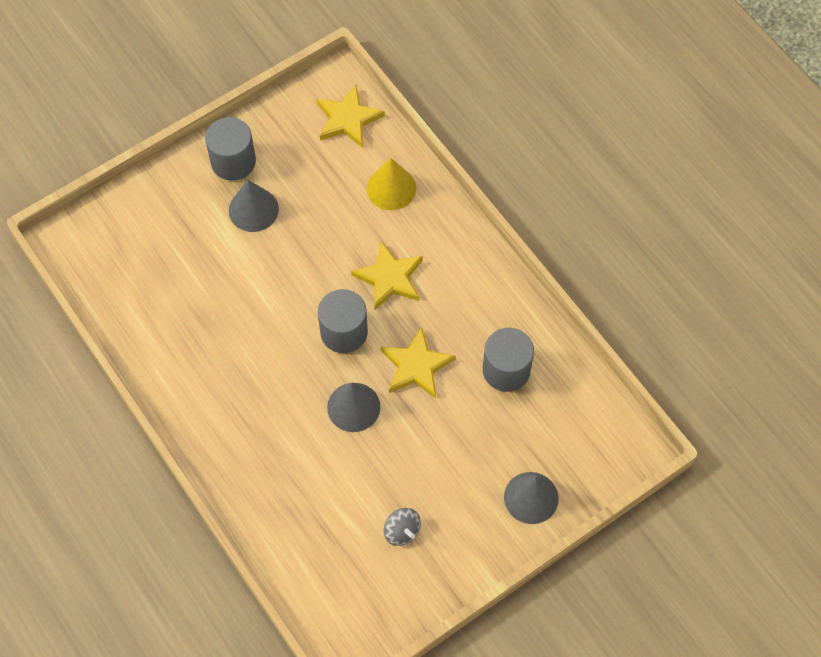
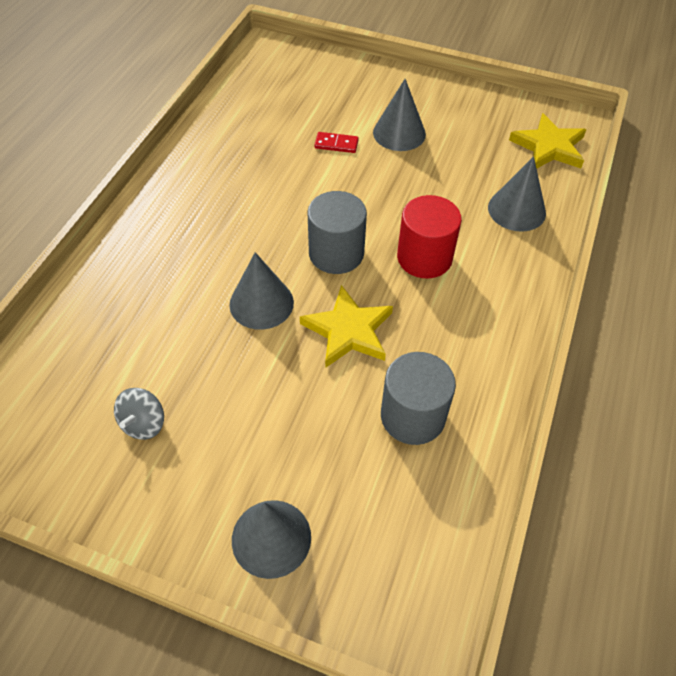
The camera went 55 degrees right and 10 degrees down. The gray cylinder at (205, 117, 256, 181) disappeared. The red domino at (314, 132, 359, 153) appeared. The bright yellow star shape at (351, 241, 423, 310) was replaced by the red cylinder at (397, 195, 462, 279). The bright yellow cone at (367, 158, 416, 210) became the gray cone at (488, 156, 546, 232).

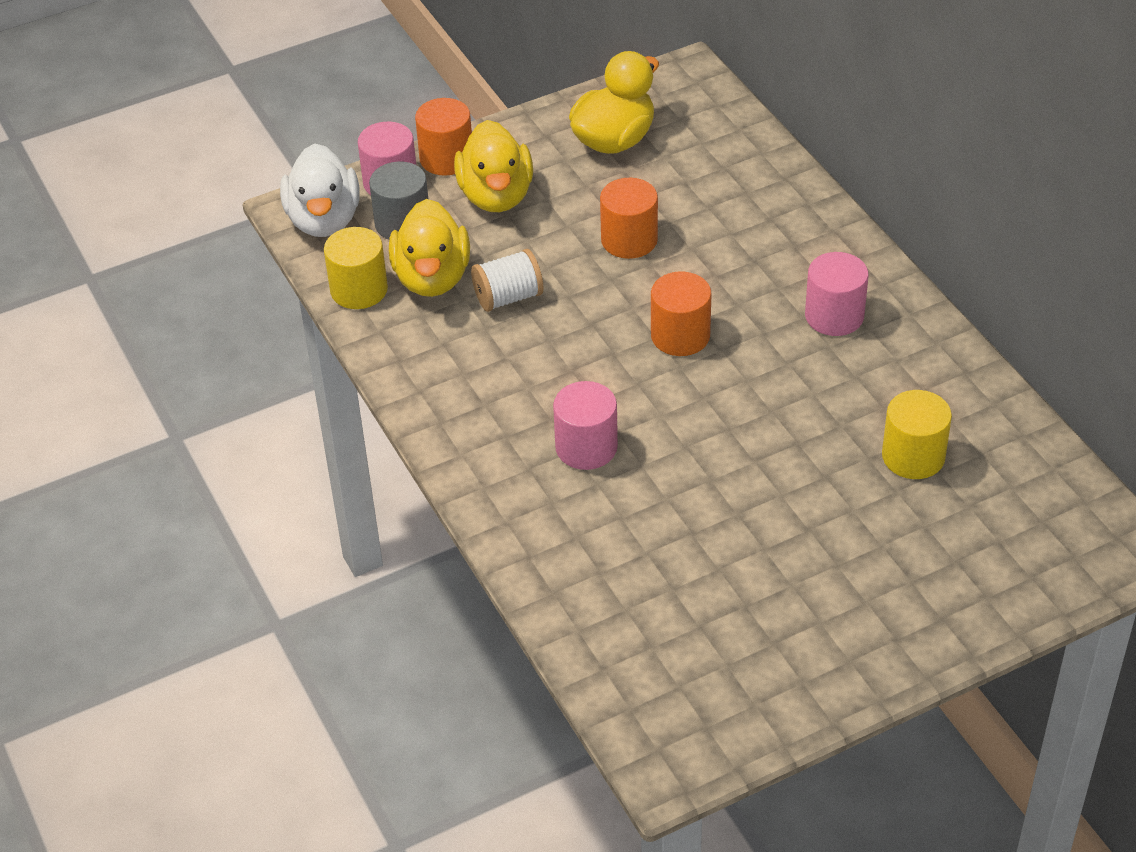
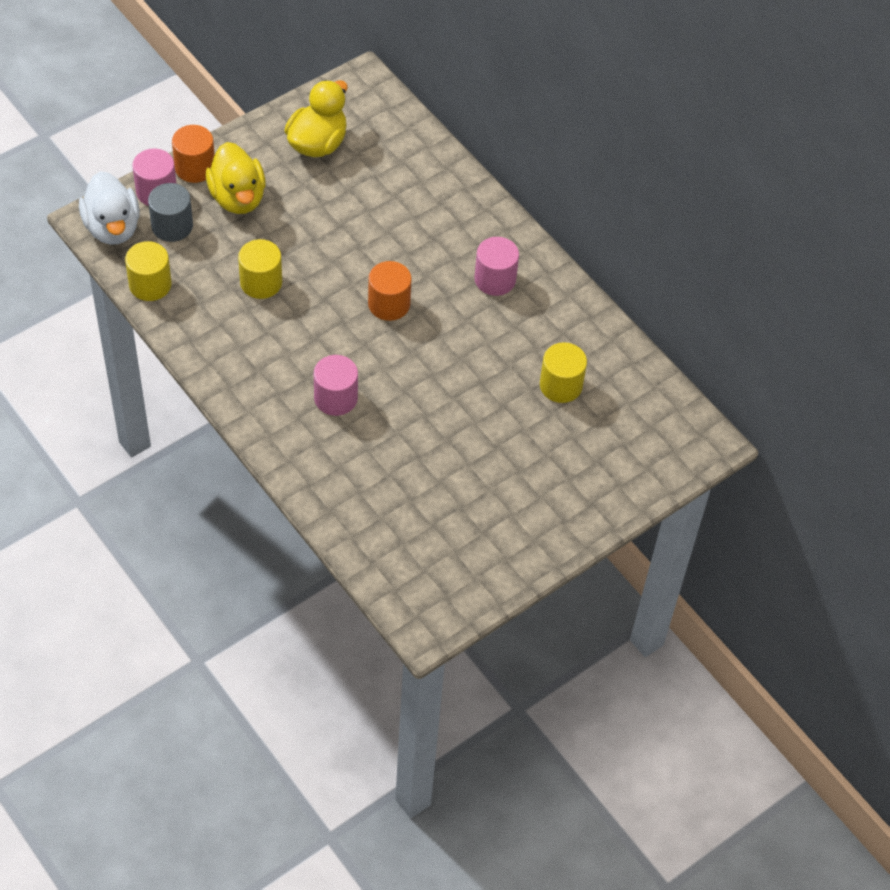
The camera went 15 degrees left and 10 degrees up. The bright yellow rubber duck at (389, 199, 470, 297) disappeared. The bright orange cylinder at (600, 178, 658, 259) disappeared. The pure white bobbin at (471, 249, 543, 312) was replaced by the bright yellow cylinder at (238, 239, 282, 299).

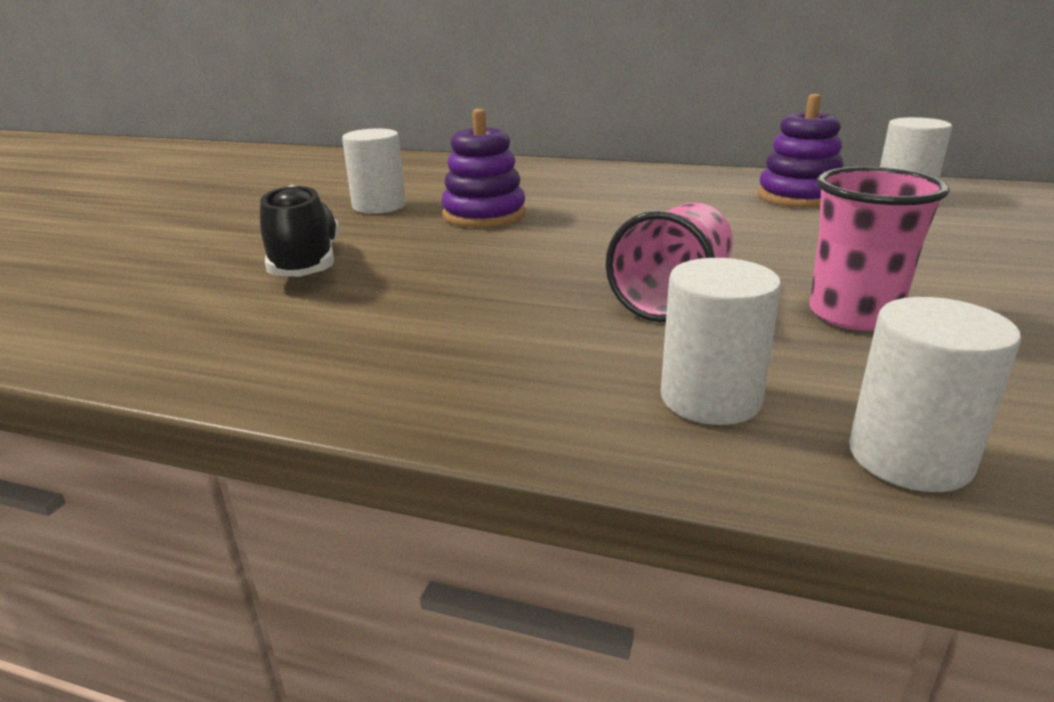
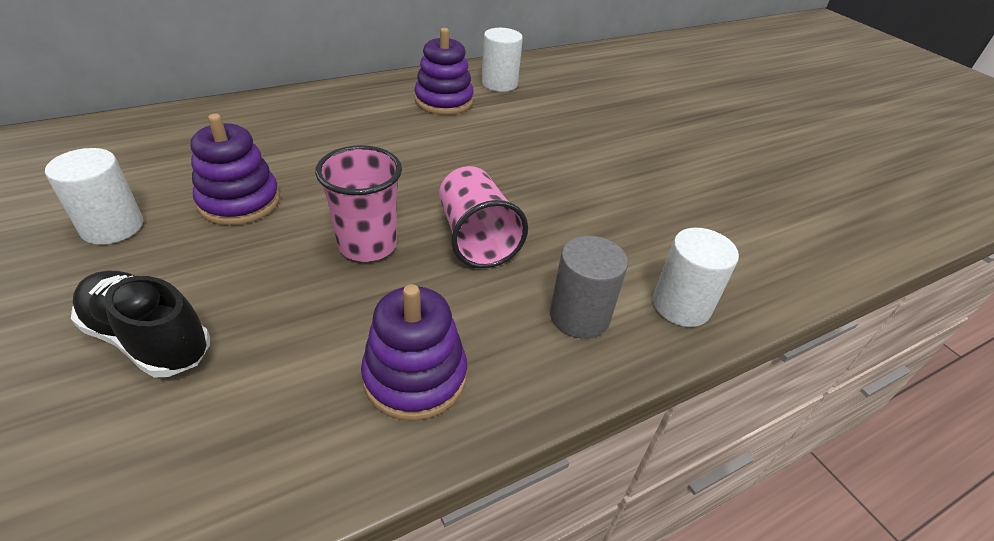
The camera went 50 degrees left and 15 degrees up. The royal purple ring stacker at (361, 284, 467, 421) appeared. The pink tumbler moved from (809, 167, 949, 331) to (315, 145, 402, 262). The pure white cylinder at (661, 258, 781, 425) became the gray cylinder at (550, 236, 628, 339).

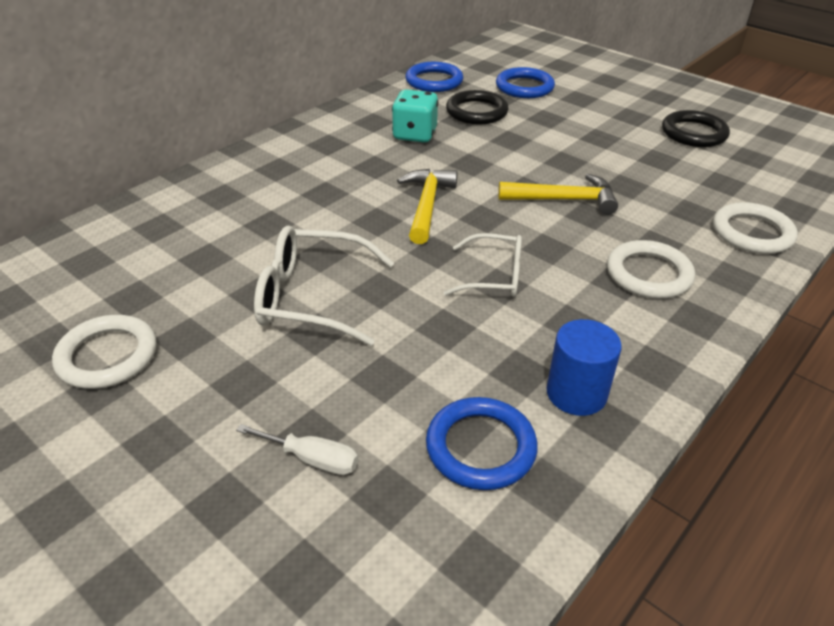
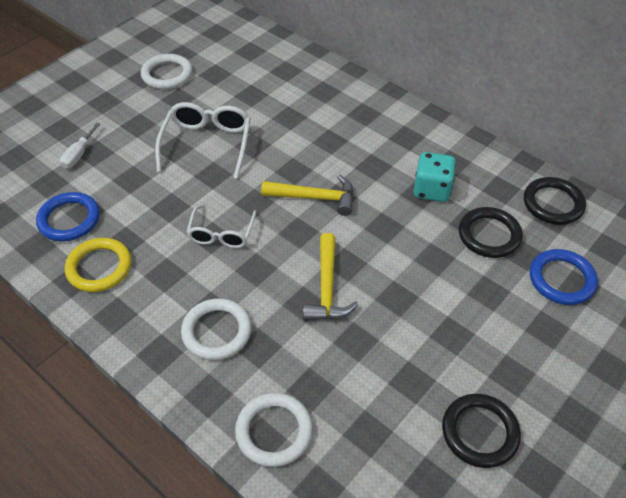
The camera went 90 degrees right and 10 degrees up. The royal blue cylinder at (546, 319, 622, 416) was replaced by the bright yellow torus at (65, 238, 131, 292). The royal blue torus at (405, 62, 463, 92) became the jet-black torus at (524, 177, 586, 225).

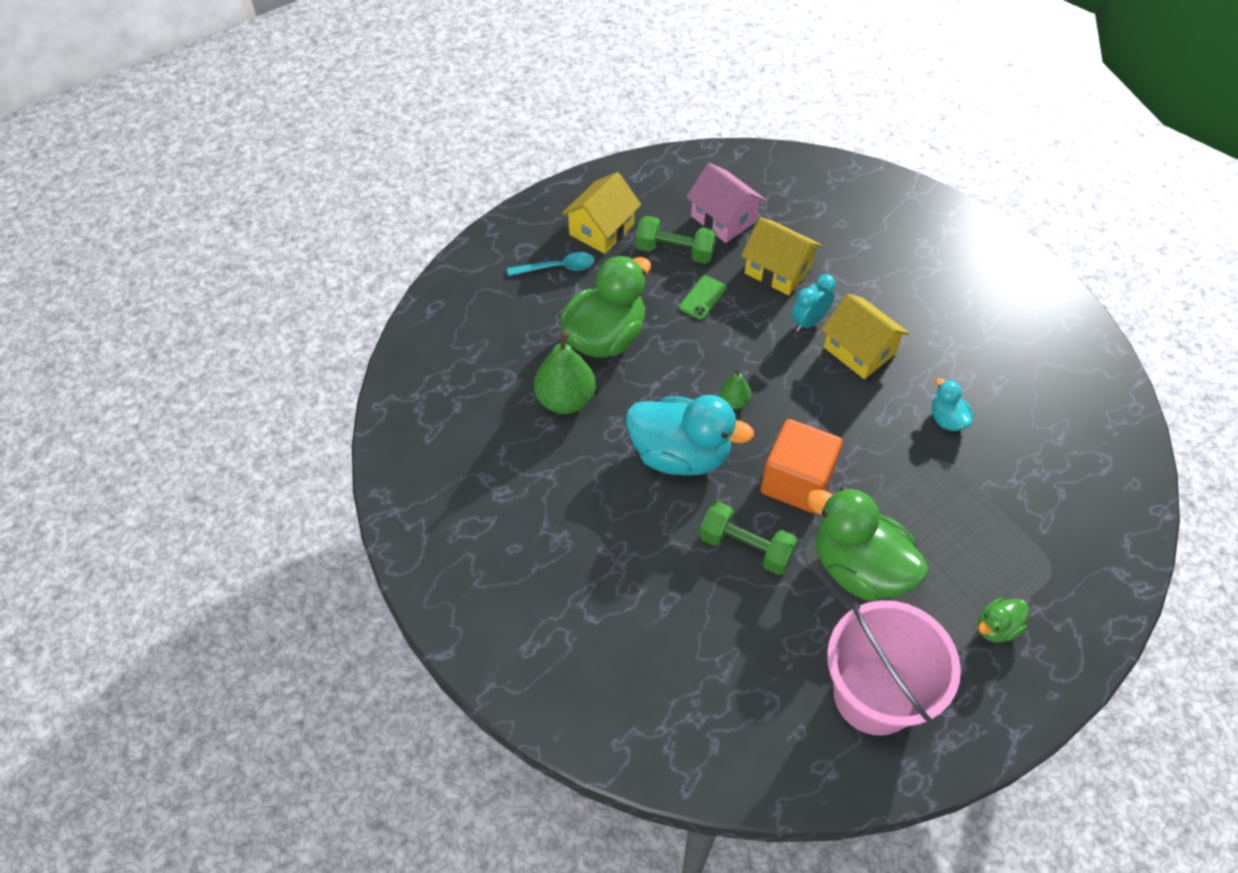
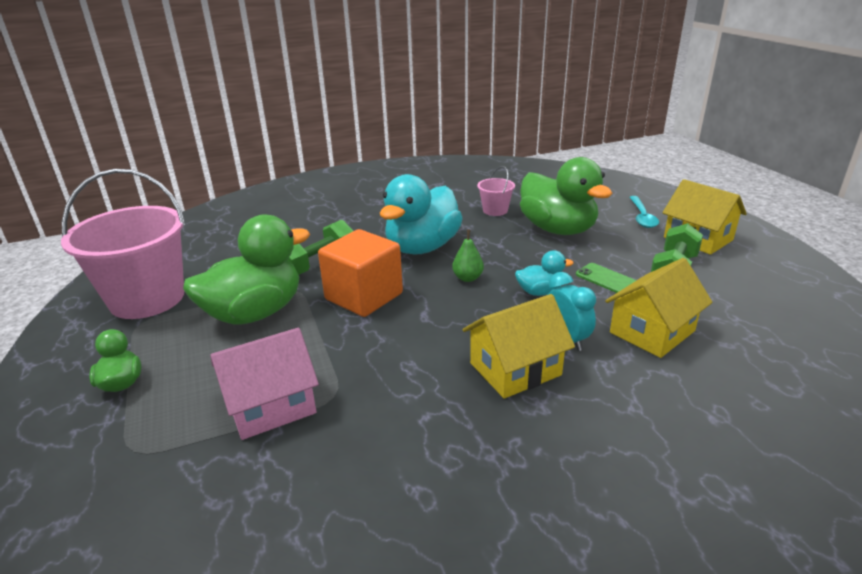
The camera went 105 degrees right and 25 degrees down. The pink house moved from (686, 163, 766, 243) to (210, 328, 319, 440). The teal rubber duck moved from (932, 378, 973, 431) to (515, 250, 574, 296). The green pear at (534, 331, 596, 414) was replaced by the pink pail at (477, 166, 515, 216).

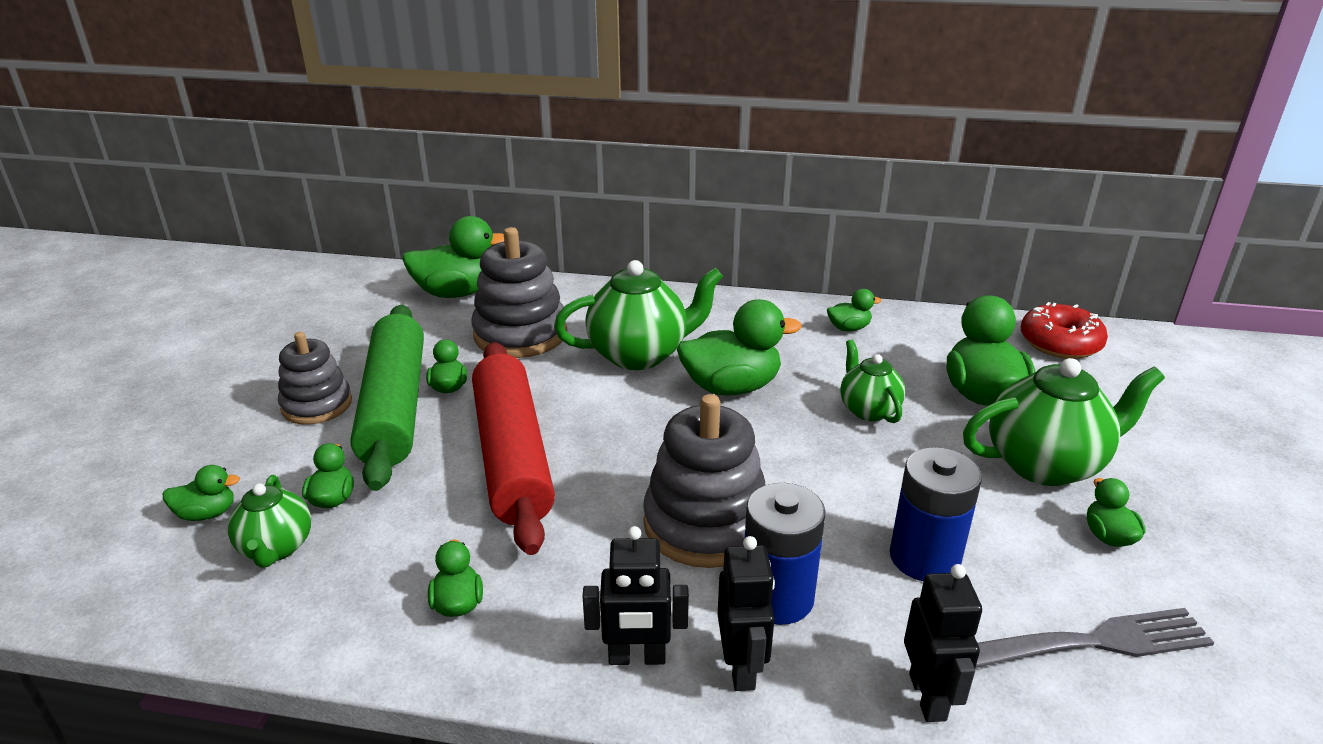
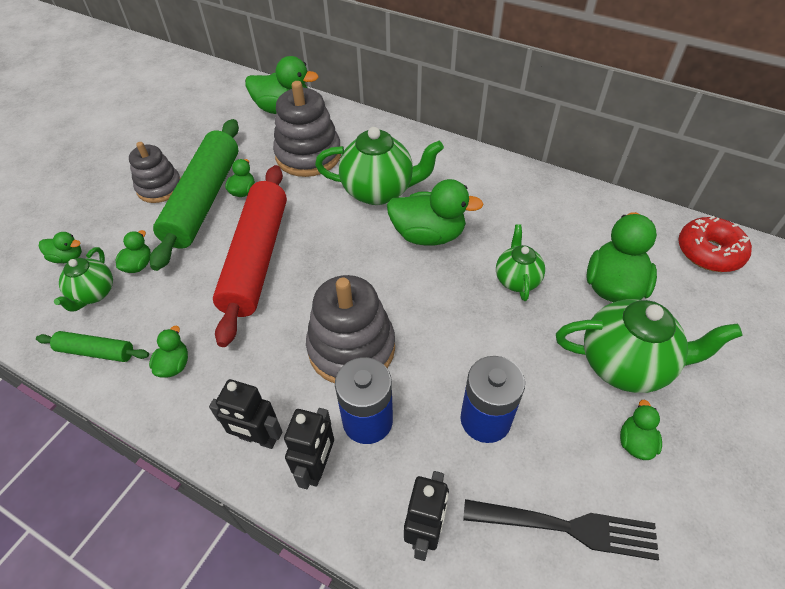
The camera went 20 degrees right and 20 degrees up. The green rubber duck at (827, 289, 881, 331) disappeared. The green rolling pin at (36, 331, 149, 362) appeared. The gray table fork at (975, 608, 1214, 668) became the jet-black table fork at (463, 499, 659, 560).

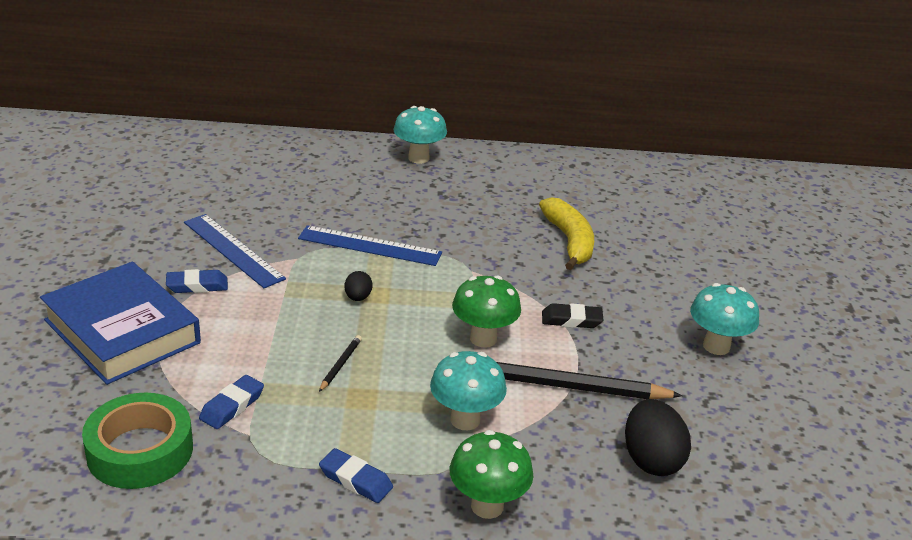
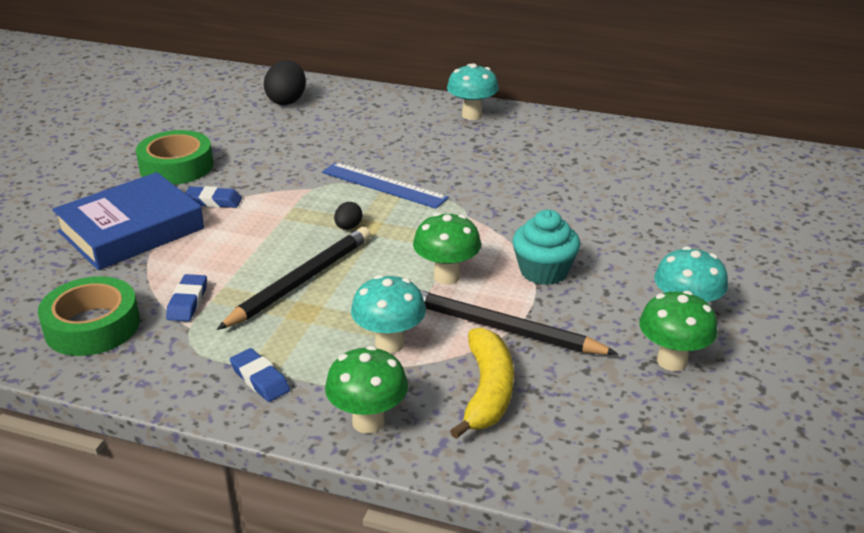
The camera went 20 degrees right and 0 degrees up. The royal blue straightedge at (184, 214, 286, 288) disappeared. The green roll of tape at (136, 130, 213, 185) appeared. The green fungus at (639, 291, 718, 371) appeared. The bright yellow banana moved from (539, 197, 594, 270) to (450, 328, 514, 439). The jet-black egg moved from (625, 399, 691, 476) to (264, 60, 306, 105). The jet-black pencil eraser at (542, 303, 604, 328) was replaced by the teal muffin at (512, 210, 580, 285). The royal blue hardback at (40, 262, 201, 385) turned 75 degrees clockwise. The royal blue pencil eraser at (199, 375, 264, 429) turned 45 degrees counterclockwise. The jet-black lead pencil at (319, 335, 362, 392) changed to 2.39 times the size.

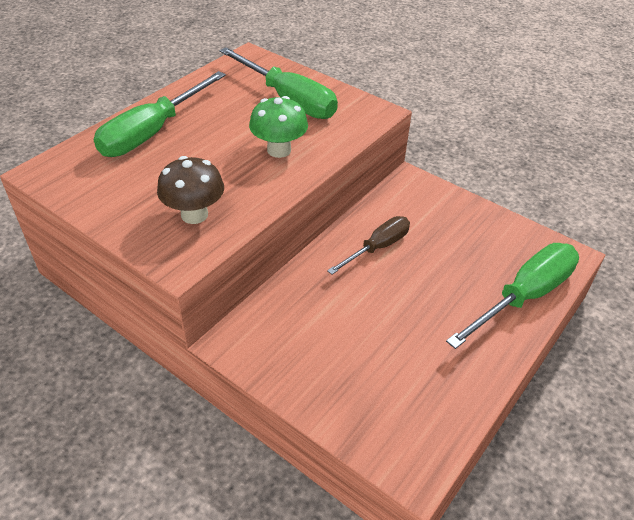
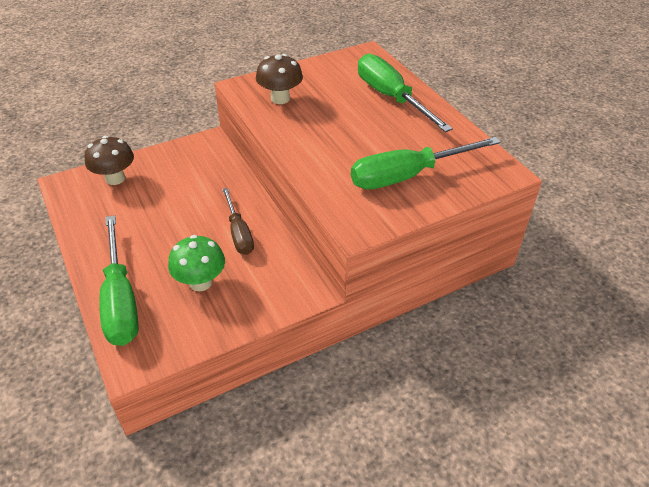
The camera went 115 degrees right and 0 degrees up. The brown fungus at (85, 136, 134, 185) appeared. The green fungus moved from (249, 96, 308, 158) to (168, 235, 225, 291).

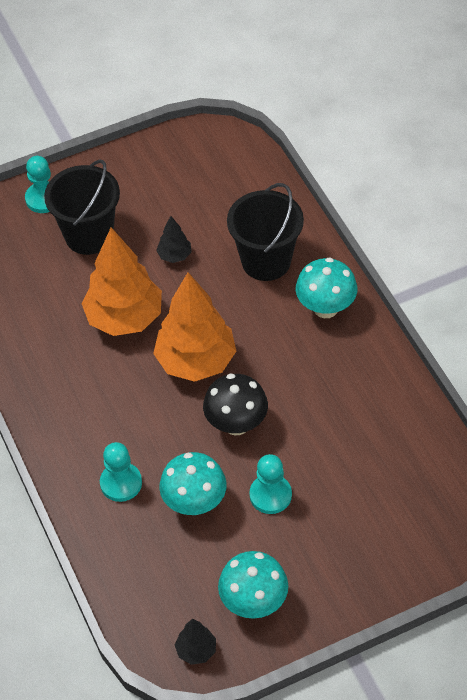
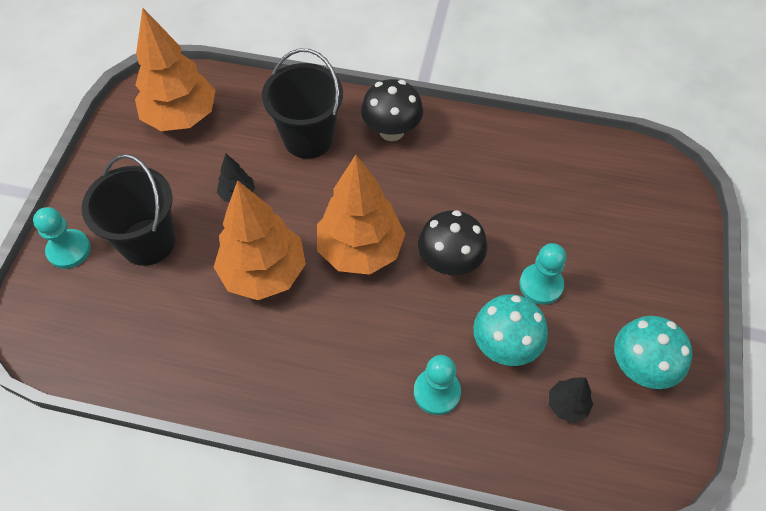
The camera went 55 degrees left and 5 degrees up. The bright orange fir tree at (135, 8, 216, 131) appeared. The jet-black fir tree moved from (175, 619, 216, 665) to (549, 377, 593, 423). The teal fungus at (295, 258, 357, 318) became the jet-black fungus at (361, 79, 423, 141).

